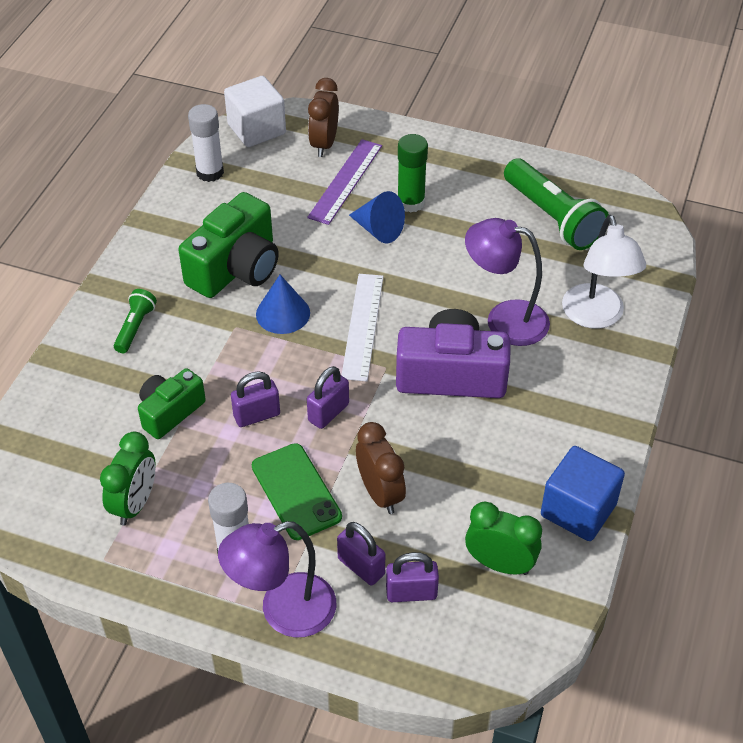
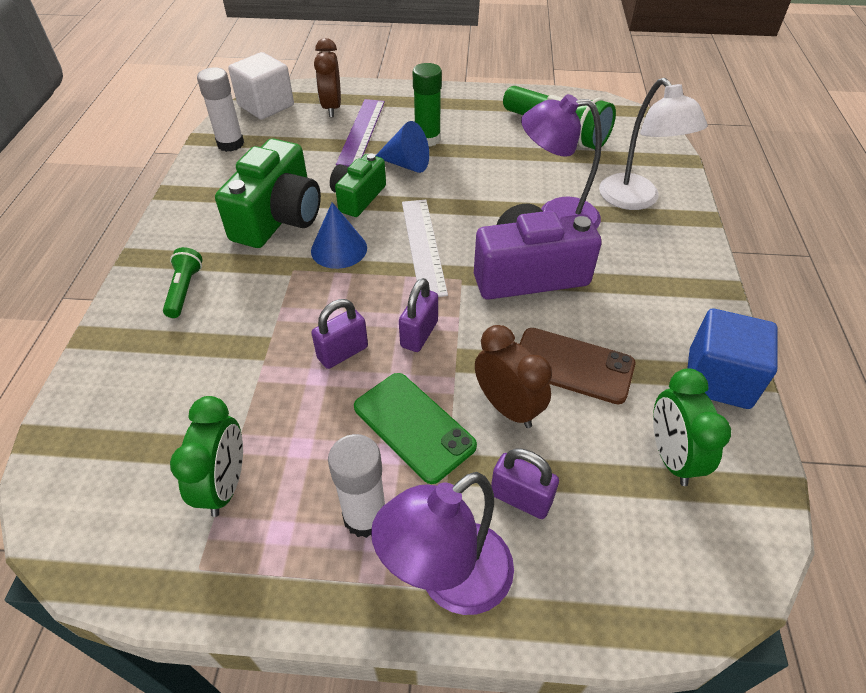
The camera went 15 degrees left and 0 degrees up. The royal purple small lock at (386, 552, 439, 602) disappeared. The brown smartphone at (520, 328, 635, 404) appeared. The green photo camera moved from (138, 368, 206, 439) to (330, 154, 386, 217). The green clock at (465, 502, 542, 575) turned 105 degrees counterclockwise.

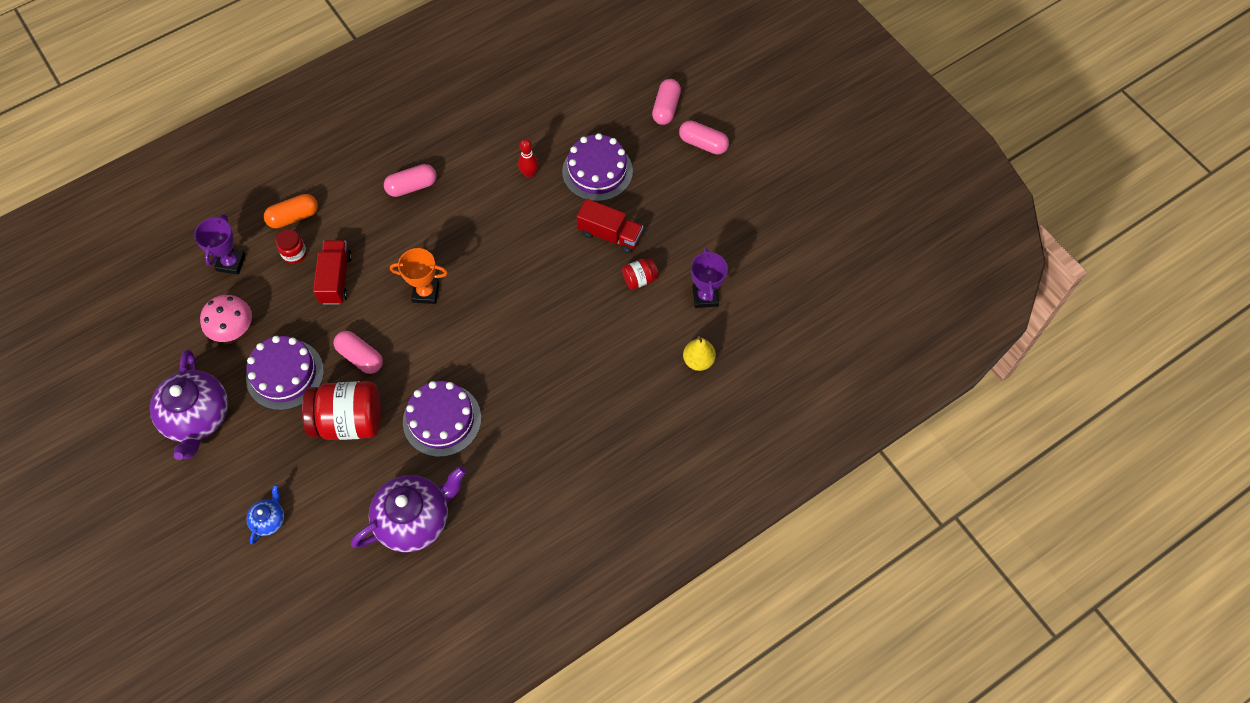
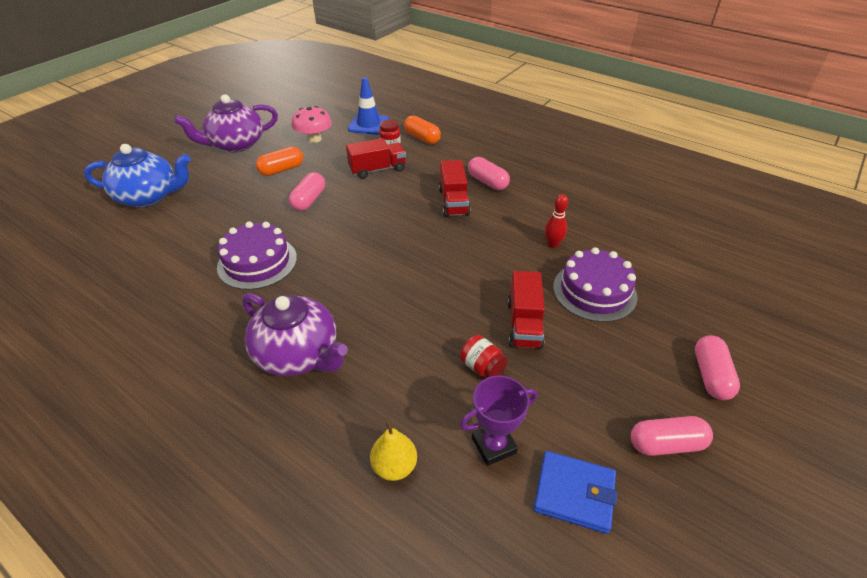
The camera went 70 degrees right and 20 degrees down. The red jam jar at (302, 381, 381, 440) disappeared. The bright orange award cup at (390, 248, 448, 304) disappeared. The red lorry at (439, 160, 470, 217) appeared. The royal blue wallet at (533, 451, 617, 534) appeared. The royal purple tea pot moved from (351, 466, 466, 552) to (242, 293, 348, 376). The pink pill moved from (652, 79, 681, 125) to (631, 416, 713, 456). The royal purple award cup at (194, 214, 246, 275) was replaced by the royal blue safety cone at (348, 77, 389, 135). The royal purple cake at (246, 336, 324, 410) was replaced by the bright orange pill at (256, 147, 303, 176). The royal blue tea pot at (247, 485, 284, 544) changed to 2.11 times the size.

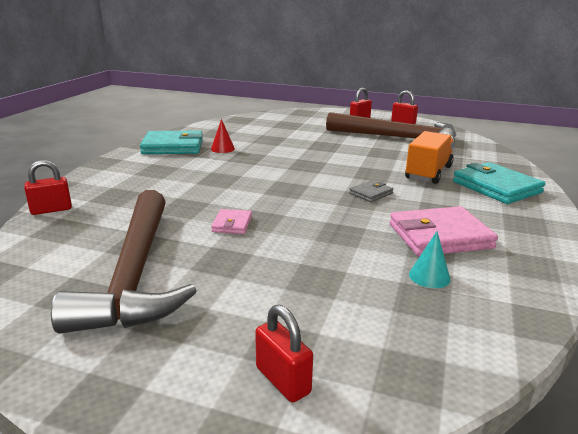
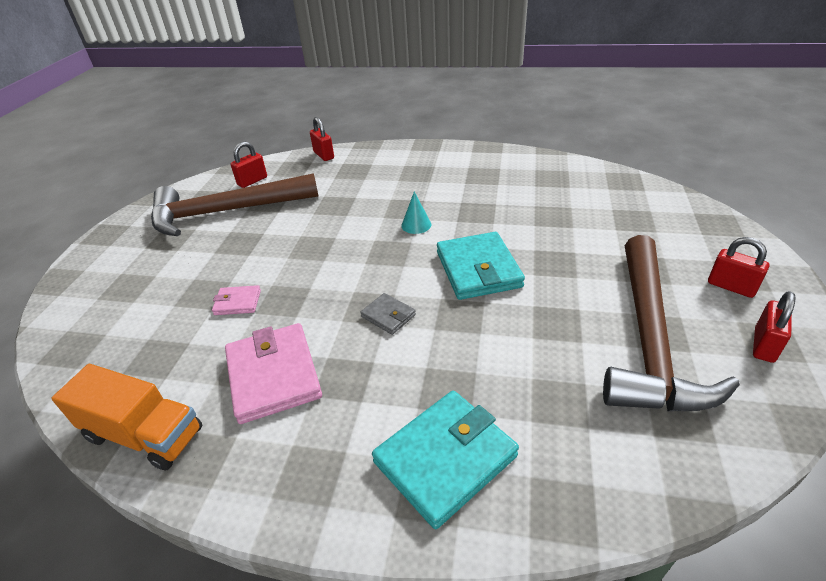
The camera went 85 degrees right and 15 degrees up. The red cone at (211, 119, 235, 153) disappeared. The teal wallet moved from (140, 131, 203, 154) to (437, 232, 525, 300). The pink wallet moved from (211, 209, 252, 234) to (212, 285, 261, 315). The red small lock moved from (255, 305, 313, 403) to (231, 142, 267, 188). The bright orange lorry moved from (405, 131, 454, 184) to (51, 364, 202, 470). The teal cone moved from (409, 231, 451, 288) to (401, 191, 431, 234).

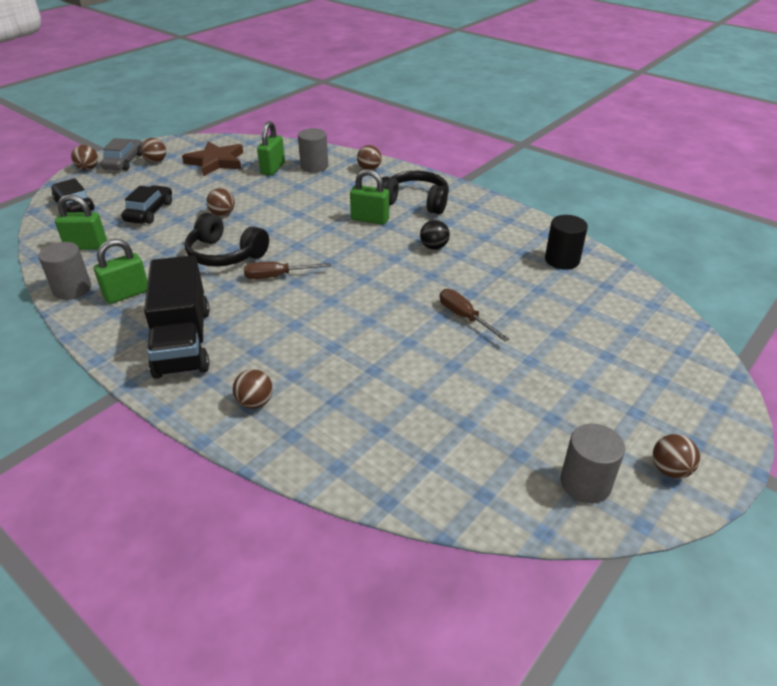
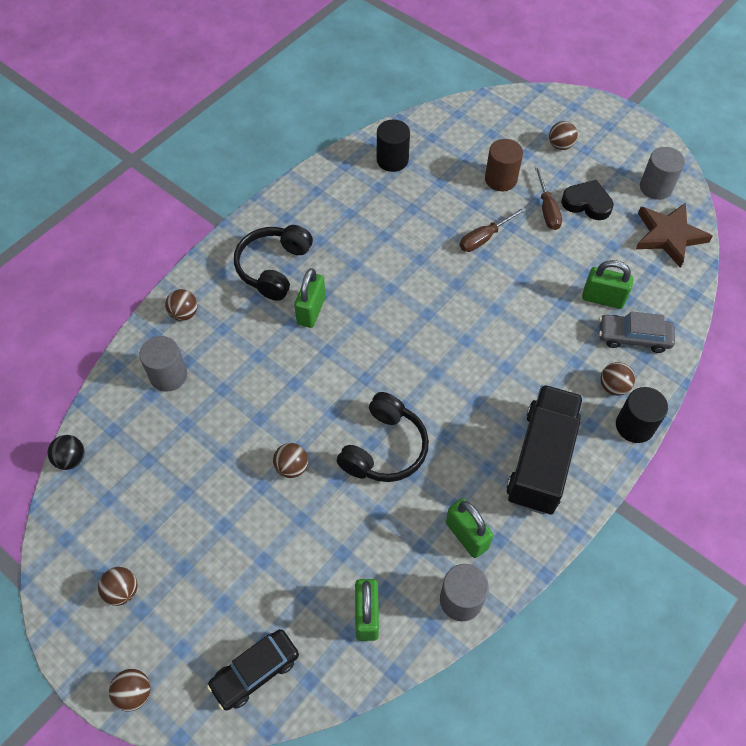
The camera went 90 degrees left and 20 degrees up. The jet-black toy car at (121, 185, 172, 224) disappeared. The brown cylinder at (485, 139, 523, 191) appeared. The jet-black heart shape at (561, 180, 614, 220) appeared. The jet-black cylinder at (616, 387, 668, 443) appeared. The gray toy car moved from (101, 138, 142, 171) to (599, 311, 675, 353). The brown star shape moved from (182, 141, 243, 176) to (636, 203, 713, 268). The brown flat screwdriver moved from (244, 262, 331, 279) to (534, 166, 562, 230). The green small lock moved from (257, 121, 285, 176) to (582, 260, 633, 309). The jet-black sphere moved from (420, 220, 450, 250) to (48, 435, 85, 470). The brown sphere moved from (653, 434, 700, 478) to (549, 121, 578, 150). The jet-black lorry at (144, 255, 210, 379) turned 60 degrees counterclockwise.

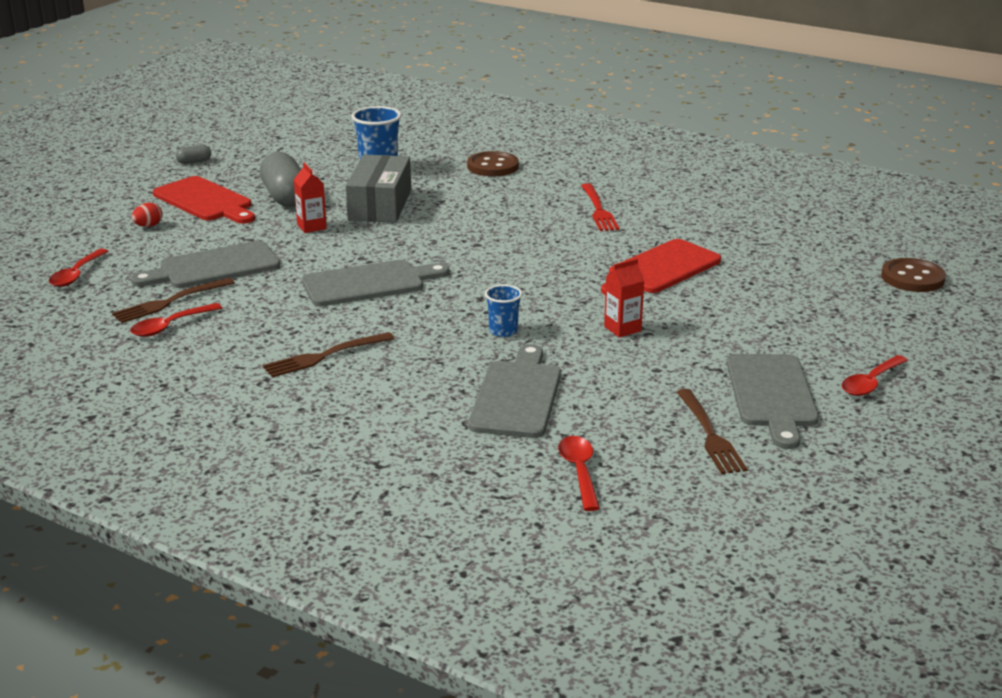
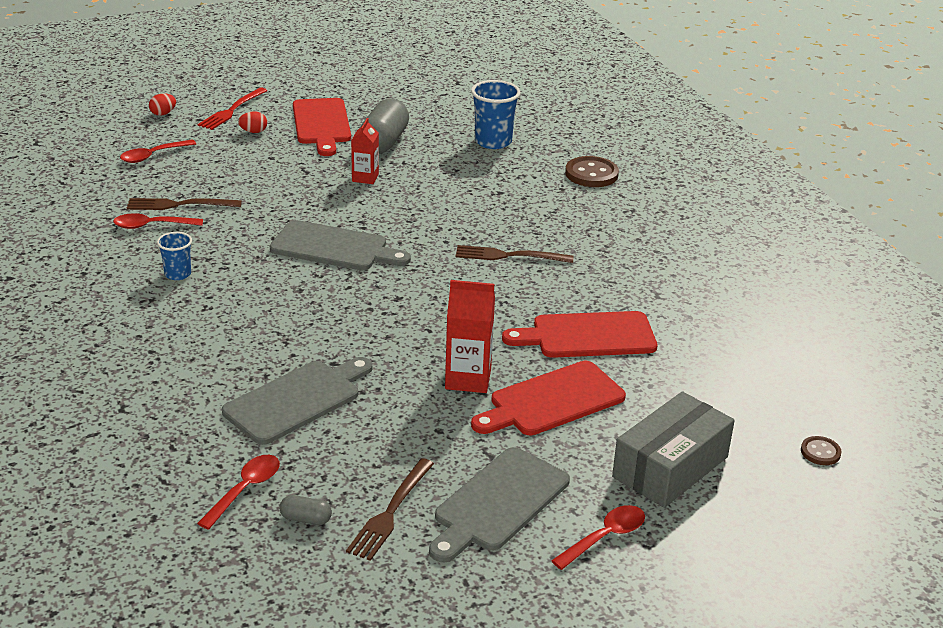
The camera went 35 degrees right and 5 degrees up. The gray bread board at (131, 241, 280, 288) disappeared. The red egg at (149, 93, 176, 116) appeared. The red bread board at (471, 361, 626, 435) appeared. The gray pill moved from (176, 145, 211, 164) to (279, 495, 332, 525). The brown table fork moved from (263, 332, 394, 378) to (456, 245, 574, 263). The gray package moved from (346, 155, 411, 223) to (612, 391, 735, 508). The royal blue tumbler moved from (485, 285, 522, 337) to (157, 232, 192, 280). The red table fork moved from (581, 183, 619, 231) to (198, 88, 267, 130). The red teaspoon at (842, 355, 908, 396) turned 150 degrees clockwise. The red juice carton at (604, 258, 645, 338) changed to 1.51 times the size. The brown button at (881, 258, 946, 292) changed to 0.55 times the size.

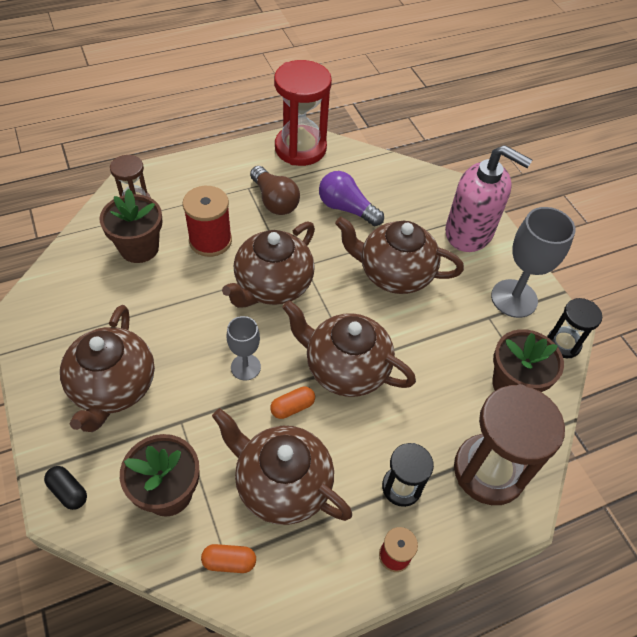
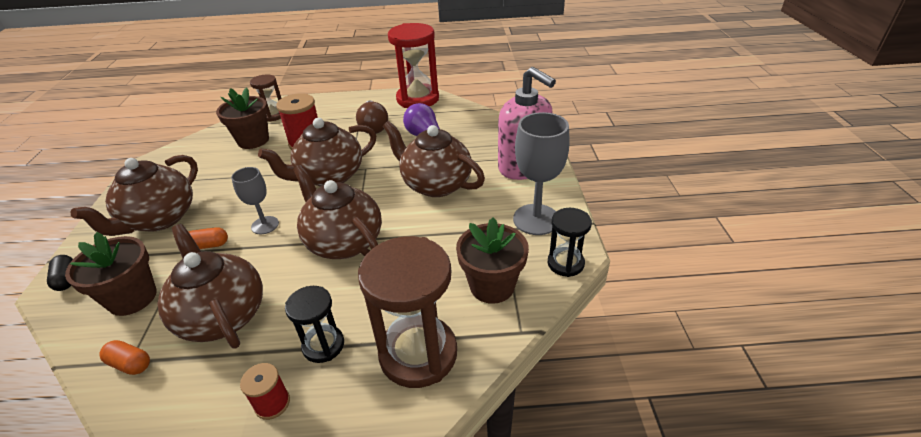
The camera went 25 degrees right and 15 degrees down. The bright orange pill moved from (270, 386, 315, 419) to (188, 227, 228, 249).

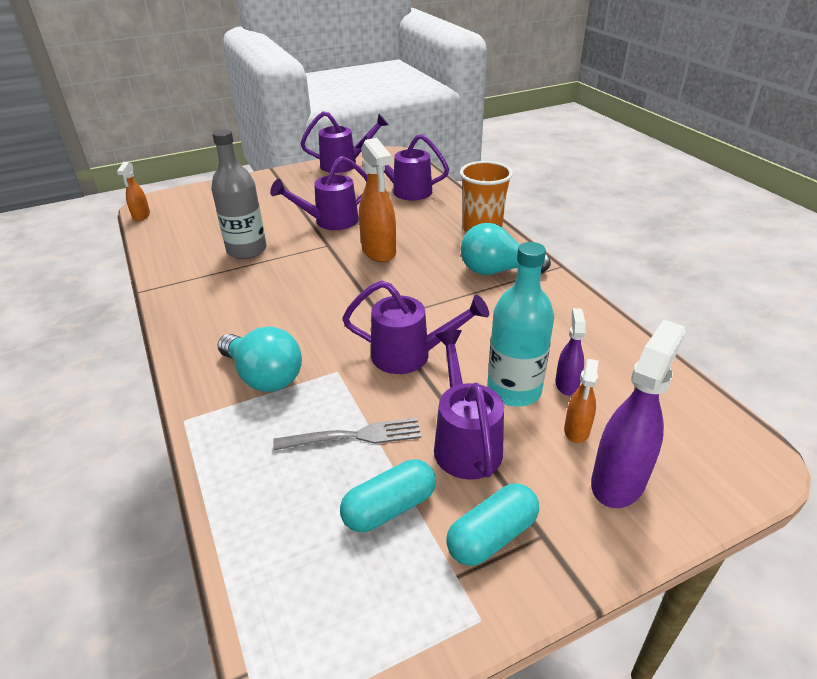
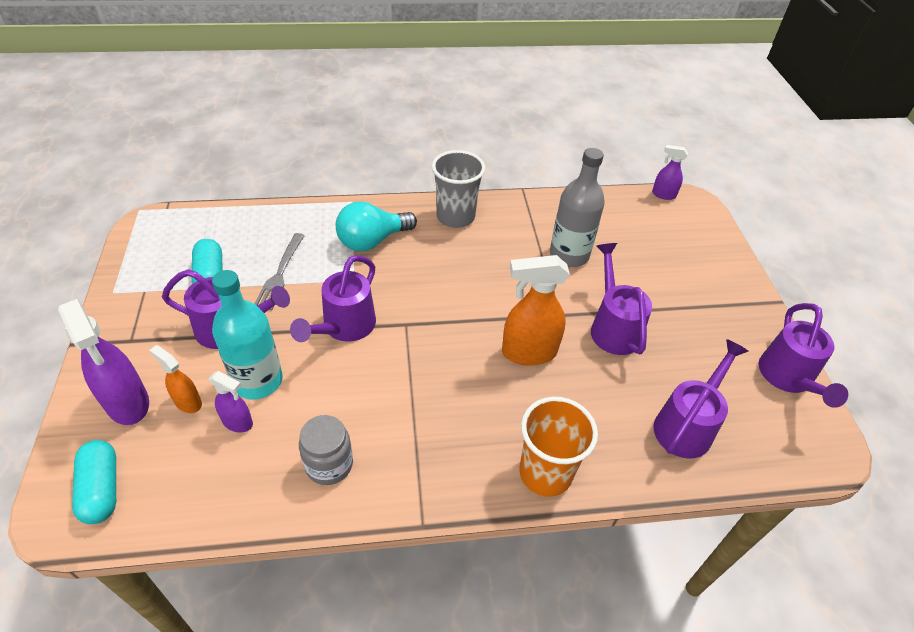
The camera went 105 degrees right and 10 degrees up. The teal lightbulb at (461, 223, 551, 275) disappeared. The gray jam jar at (299, 415, 353, 485) appeared. The gray tumbler at (432, 150, 485, 228) appeared. The teal pill moved from (446, 484, 539, 566) to (72, 440, 116, 524). The bright orange spray cleaner at (117, 162, 150, 221) became the royal purple spray cleaner at (652, 145, 688, 200).

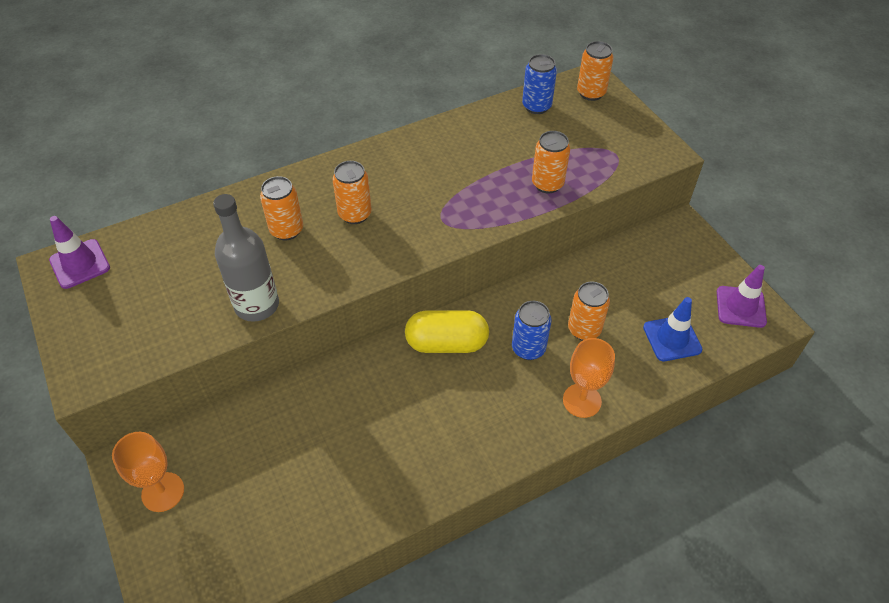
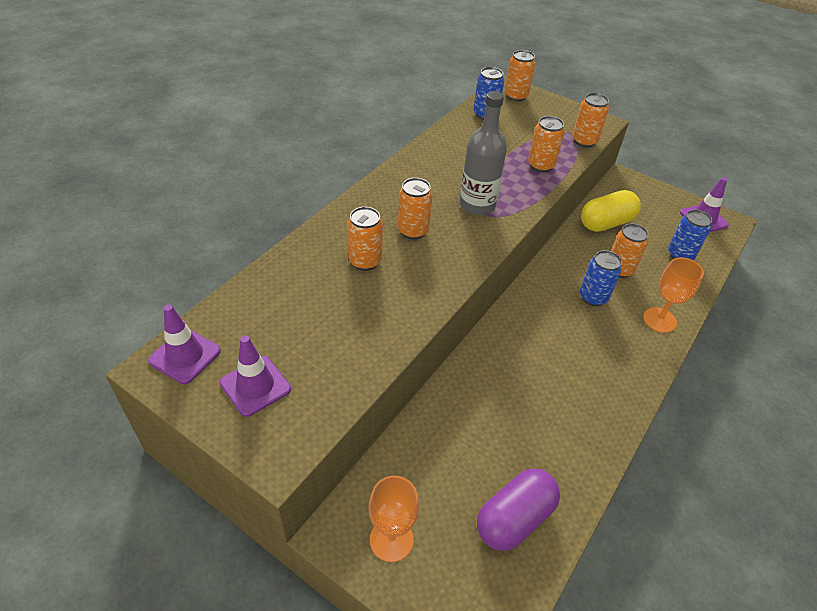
The camera went 30 degrees left and 5 degrees down. The royal purple safety cone at (220, 336, 291, 417) appeared. The royal purple pill at (477, 468, 560, 551) appeared. The bright orange tin at (573, 93, 609, 148) appeared. The gray flask moved from (213, 194, 279, 322) to (460, 91, 507, 215). The bright yellow pill moved from (405, 310, 489, 353) to (581, 190, 641, 232). The royal blue safety cone at (643, 297, 702, 361) was replaced by the royal blue tin at (668, 209, 712, 260).

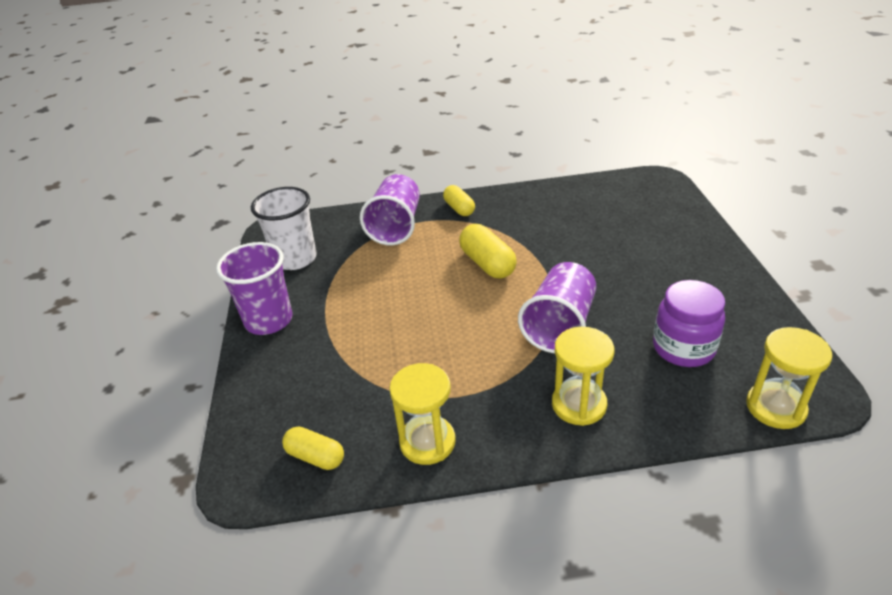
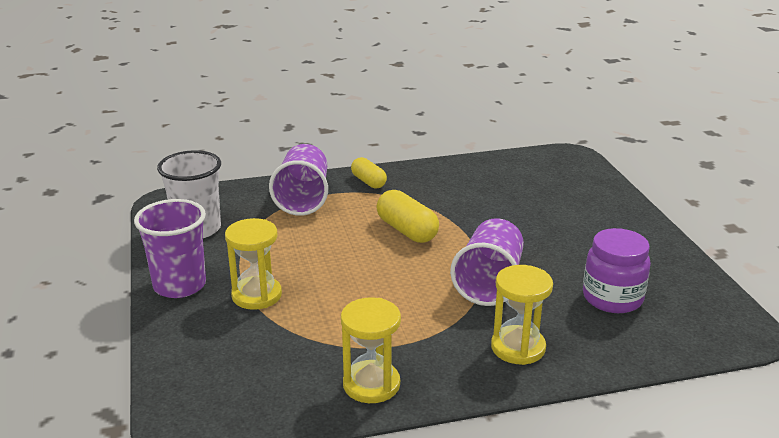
The camera went 10 degrees left and 10 degrees down. The bright yellow pill at (282, 427, 344, 470) disappeared. The bright yellow sand timer moved from (746, 327, 832, 429) to (225, 218, 282, 310).

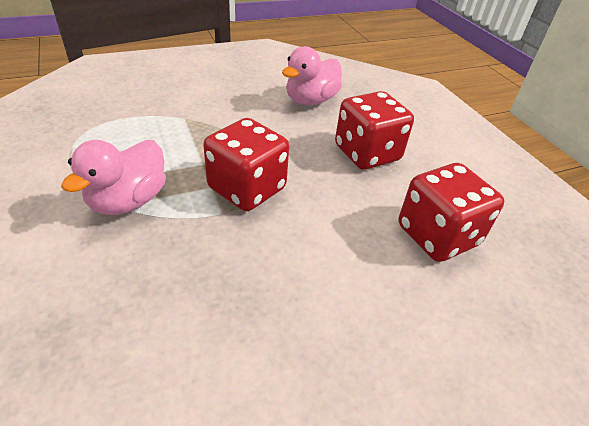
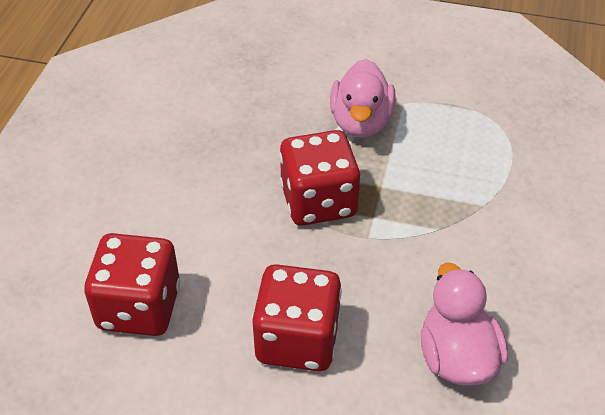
The camera went 130 degrees right and 5 degrees up. The pink rubber duck at (61, 140, 166, 215) turned 150 degrees counterclockwise.

